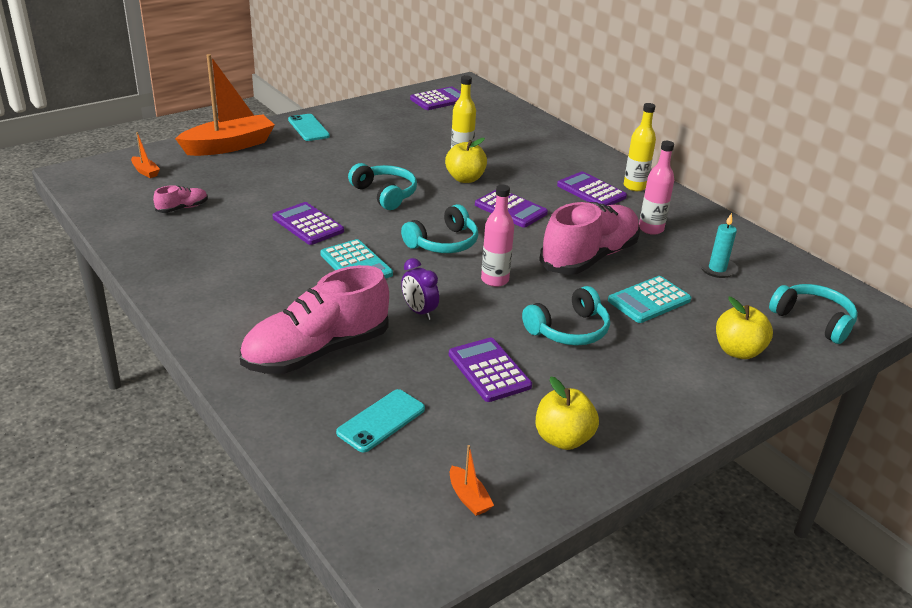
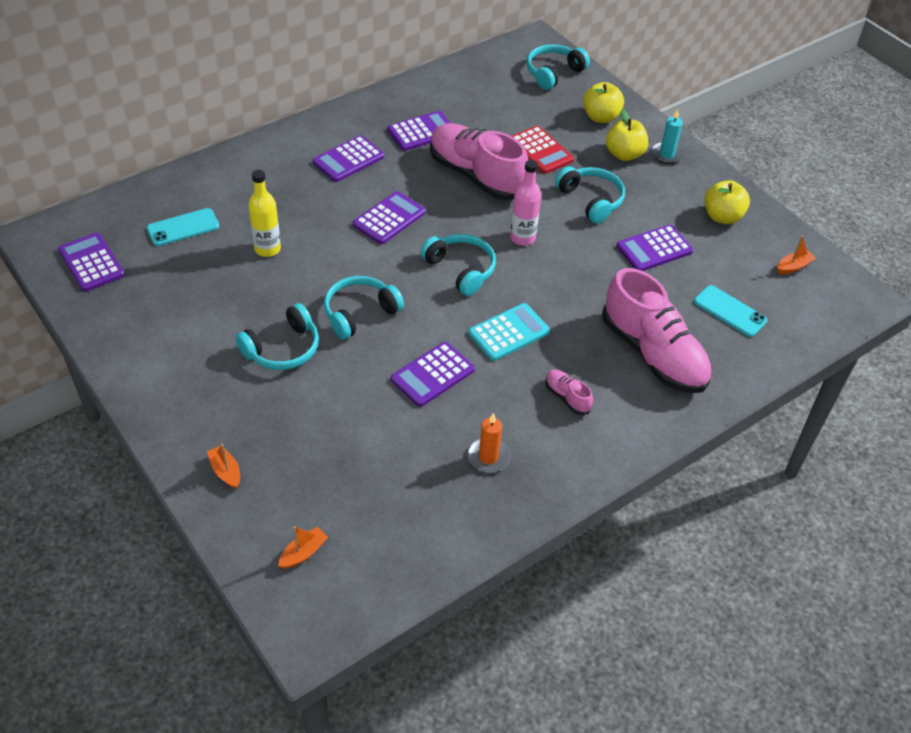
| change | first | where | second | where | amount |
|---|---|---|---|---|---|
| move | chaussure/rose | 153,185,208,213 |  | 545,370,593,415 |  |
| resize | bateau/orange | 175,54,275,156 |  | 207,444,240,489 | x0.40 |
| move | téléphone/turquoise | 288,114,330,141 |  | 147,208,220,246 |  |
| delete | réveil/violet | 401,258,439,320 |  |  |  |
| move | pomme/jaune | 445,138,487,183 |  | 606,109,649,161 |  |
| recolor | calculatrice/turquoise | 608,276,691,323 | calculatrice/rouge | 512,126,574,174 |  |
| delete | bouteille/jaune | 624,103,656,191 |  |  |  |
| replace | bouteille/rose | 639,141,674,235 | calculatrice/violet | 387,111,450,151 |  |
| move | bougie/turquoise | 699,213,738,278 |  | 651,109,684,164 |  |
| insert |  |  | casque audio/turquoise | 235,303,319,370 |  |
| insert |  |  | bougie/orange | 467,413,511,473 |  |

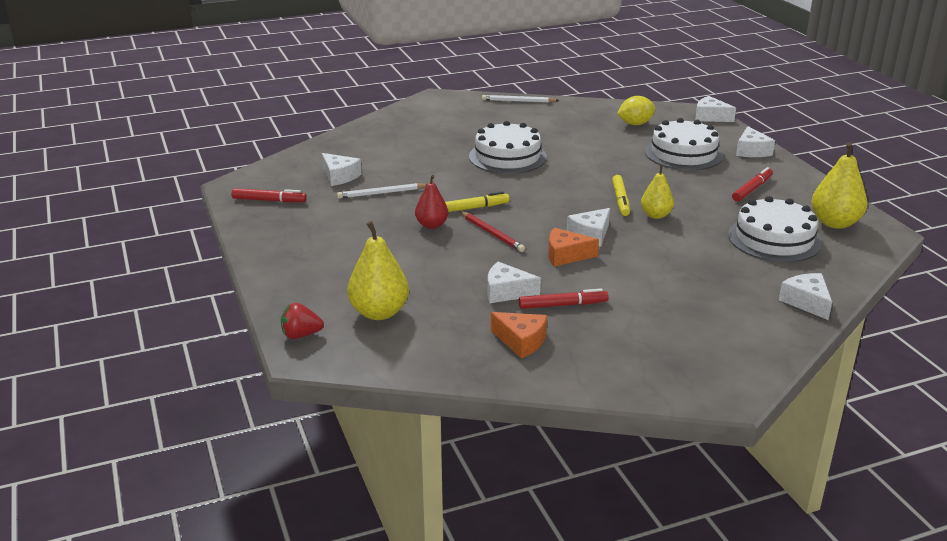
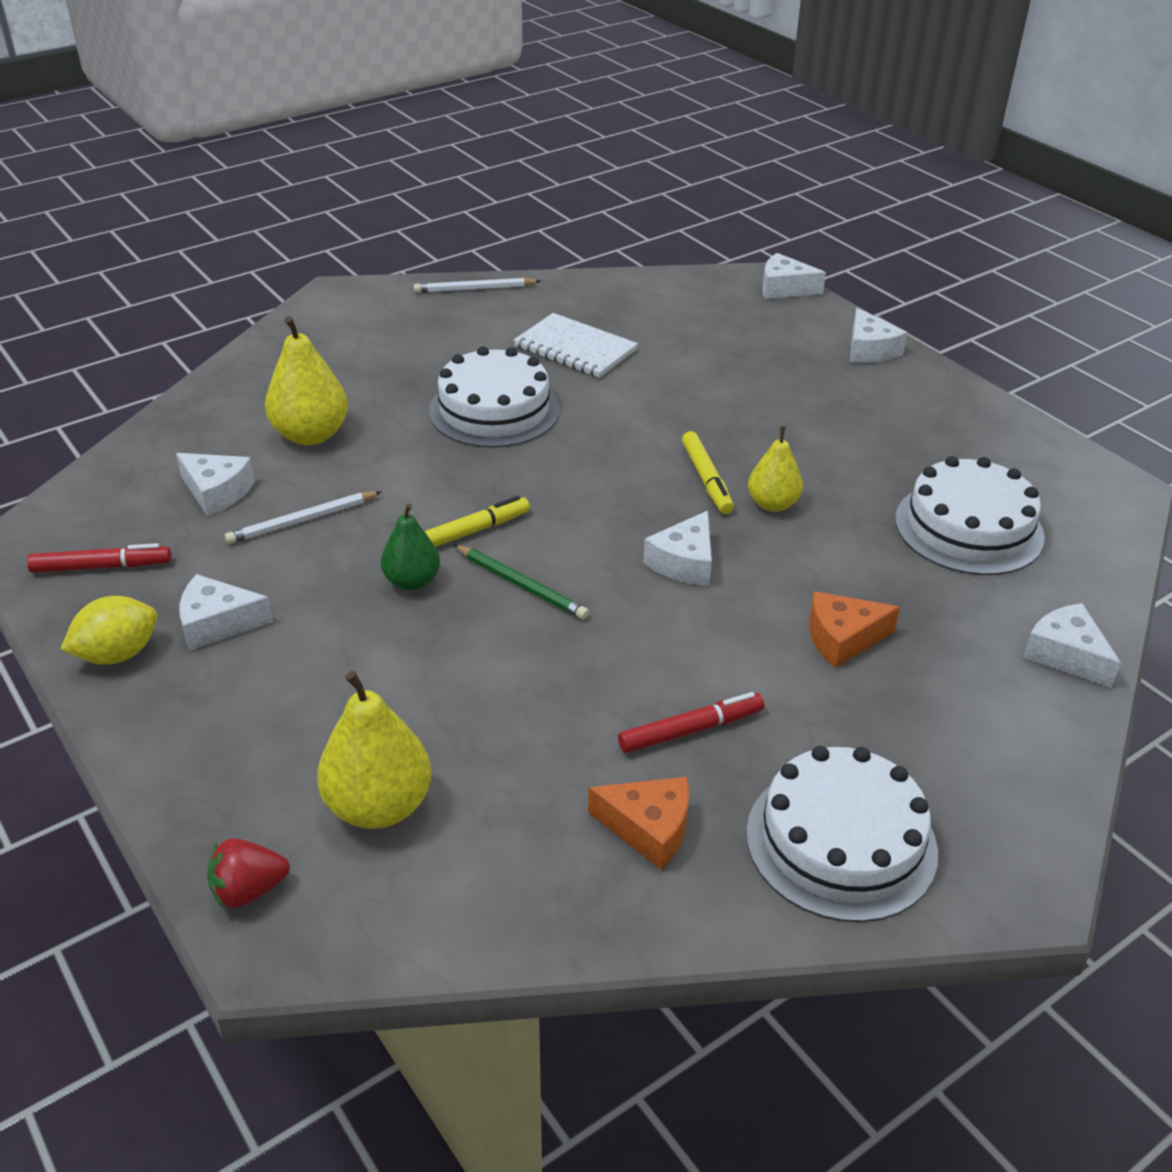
| change | first | where | second | where | amount |
|---|---|---|---|---|---|
| recolor | poire/rouge | 415,175,448,229 | poire/vert | 381,503,440,590 |  |
| recolor | crayon/rouge | 460,211,525,252 | crayon/vert | 454,545,589,620 |  |
| move | fromage/blanc | 488,262,541,303 |  | 179,574,273,651 |  |
| move | fromage/orange | 548,228,599,267 |  | 809,591,900,668 |  |
| move | citron/jaune | 617,96,656,125 |  | 60,596,157,665 |  |
| move | gâteau/blanc | 645,118,723,170 |  | 746,746,938,922 |  |
| delete | feutre/rouge | 732,167,773,202 |  |  |  |
| move | poire/jaune | 811,142,868,229 |  | 265,316,348,445 |  |
| insert |  |  | carnet/blanc | 514,313,638,378 |  |

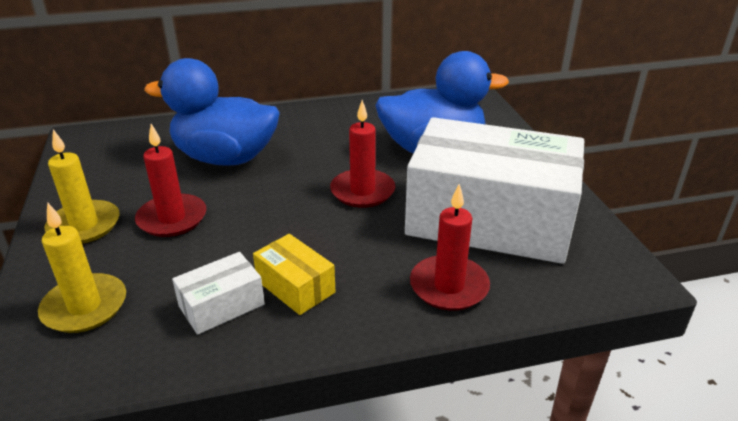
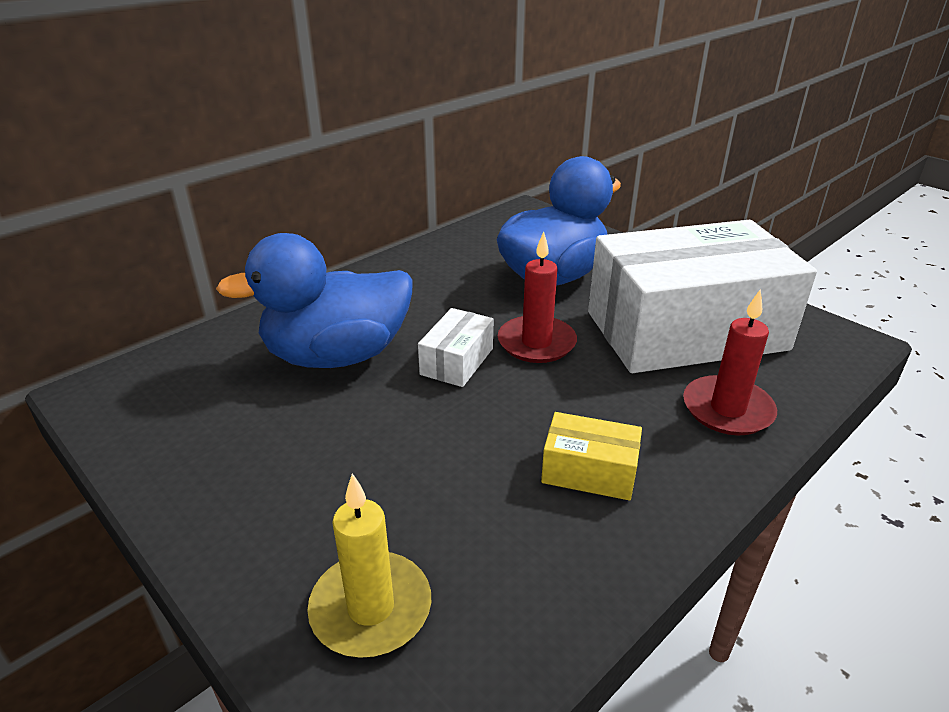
| change | first | where | second | where | amount |
|---|---|---|---|---|---|
| delete | bougie/jaune | 44,129,120,244 |  |  |  |
| delete | bougie/rouge | 135,124,207,237 |  |  |  |
| move | boîte/blanc | 172,252,265,335 |  | 418,308,493,387 |  |

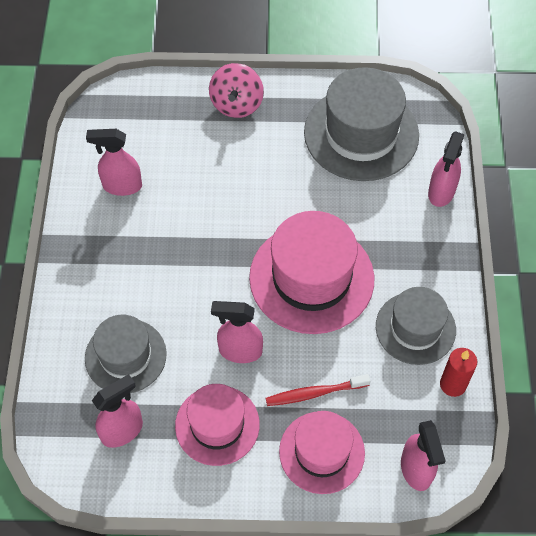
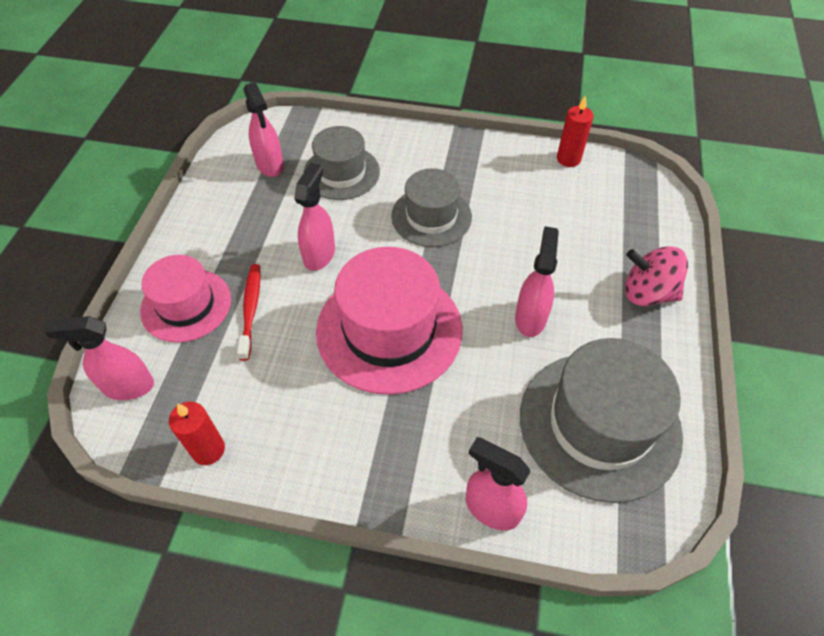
| change | first | where | second | where | amount |
|---|---|---|---|---|---|
| move | vaporisateur/rose | 86,129,142,196 |  | 515,226,559,337 |  |
| delete | chapeau/rose | 175,384,260,466 |  |  |  |
| move | chapeau/gris | 376,287,456,365 |  | 391,168,472,247 |  |
| insert |  |  | bougie/rouge | 557,95,594,167 |  |

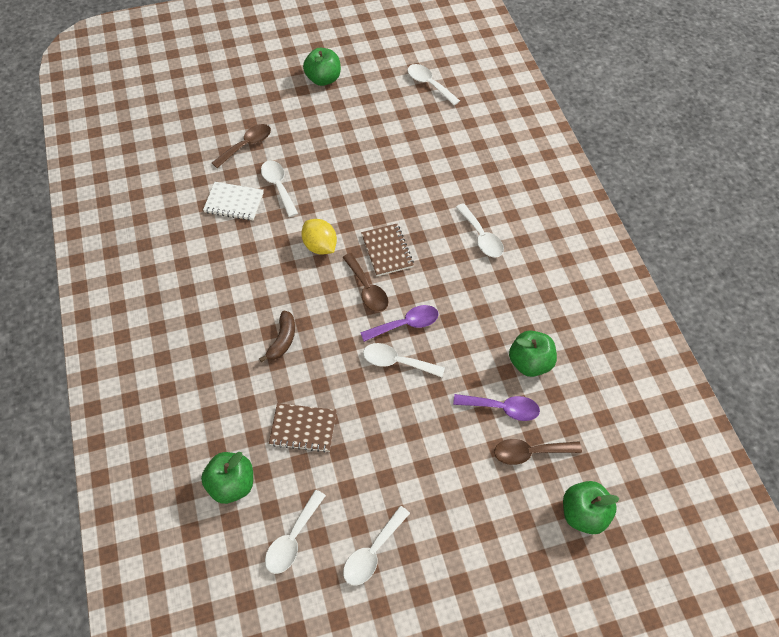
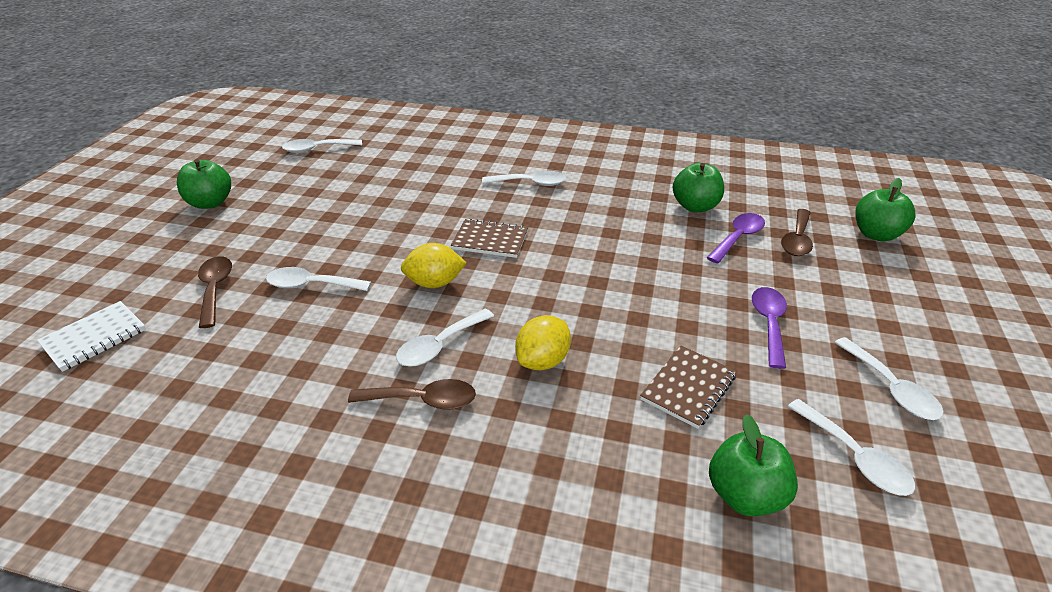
| change | first | where | second | where | amount |
|---|---|---|---|---|---|
| move | carnet/blanc | 203,182,264,221 |  | 37,301,146,372 |  |
| replace | banane/marron | 259,311,295,362 | citron/jaune | 515,315,571,370 |  |
| move | cuillère/marron | 343,253,388,312 |  | 348,379,476,410 |  |
| move | cuillère/violet | 360,305,439,342 |  | 752,287,787,369 |  |
| move | cuillère/blanc | 363,343,445,377 |  | 396,309,494,367 |  |

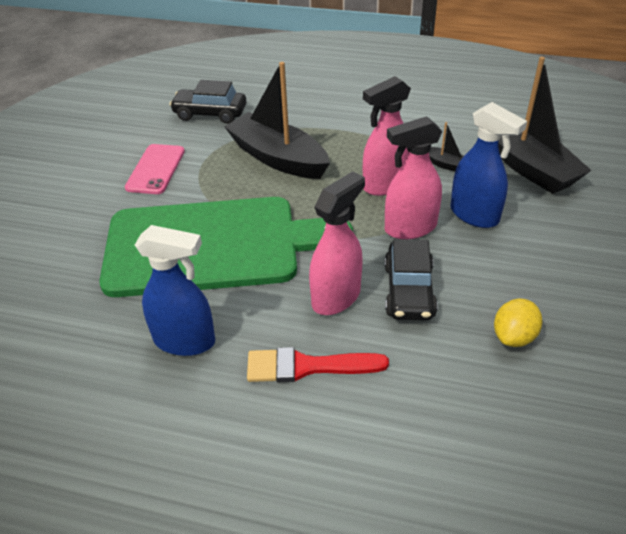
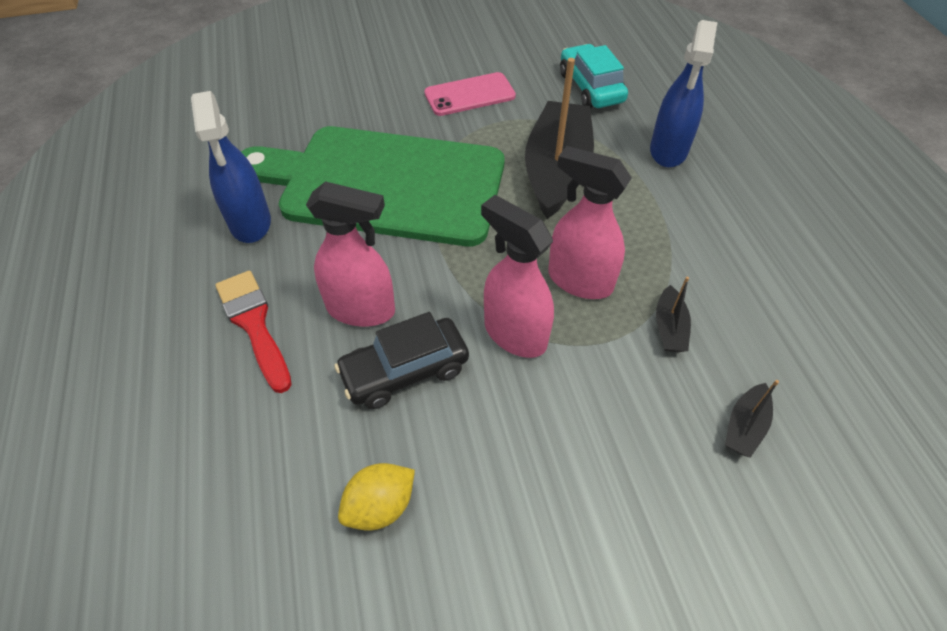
| change | first | where | second | where | amount |
|---|---|---|---|---|---|
| rotate | planche à découper/vert | 99,197,353,297 |  | 241,126,505,246 | 135 degrees clockwise |
| recolor | voiture/noir | 170,80,246,124 | voiture/turquoise | 560,44,628,108 |  |
| move | vaporisateur/bleu | 450,102,527,228 |  | 650,20,717,168 |  |
| rotate | citron/jaune | 494,299,542,347 |  | 338,463,415,531 | 45 degrees counterclockwise |
| resize | bateau/noir | 499,57,592,194 |  | 725,380,779,458 | x0.43 |

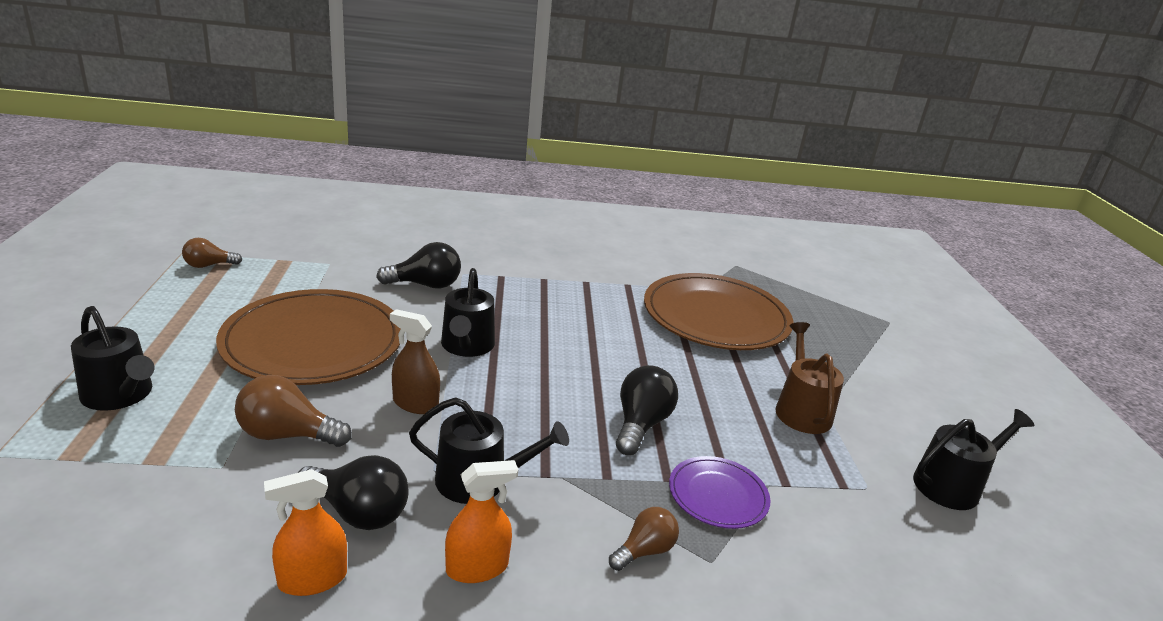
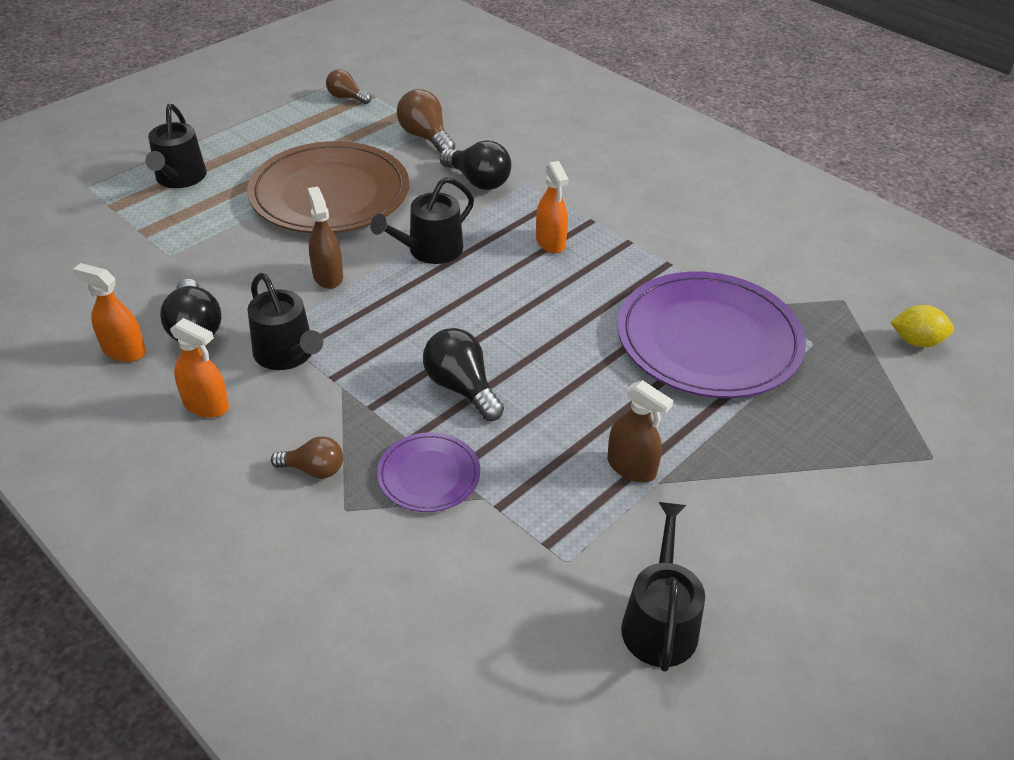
| change | first | where | second | where | amount |
|---|---|---|---|---|---|
| move | ampoule/marron | 235,375,352,447 |  | 397,89,455,154 |  |
| rotate | ampoule/noir | 616,365,678,455 |  | 423,328,504,421 | 105 degrees counterclockwise |
| recolor | assiette/marron | 644,273,794,350 | assiette/violet | 617,271,806,398 |  |
| replace | arrosoir/marron | 776,322,844,434 | vaporisateur/marron | 607,380,673,483 |  |
| rotate | arrosoir/noir | 913,409,1034,510 |  | 621,502,705,672 | 105 degrees counterclockwise |
| insert |  |  | vaporisateur/orange | 536,161,569,254 |  |
| insert |  |  | citron/jaune | 891,305,954,347 |  |

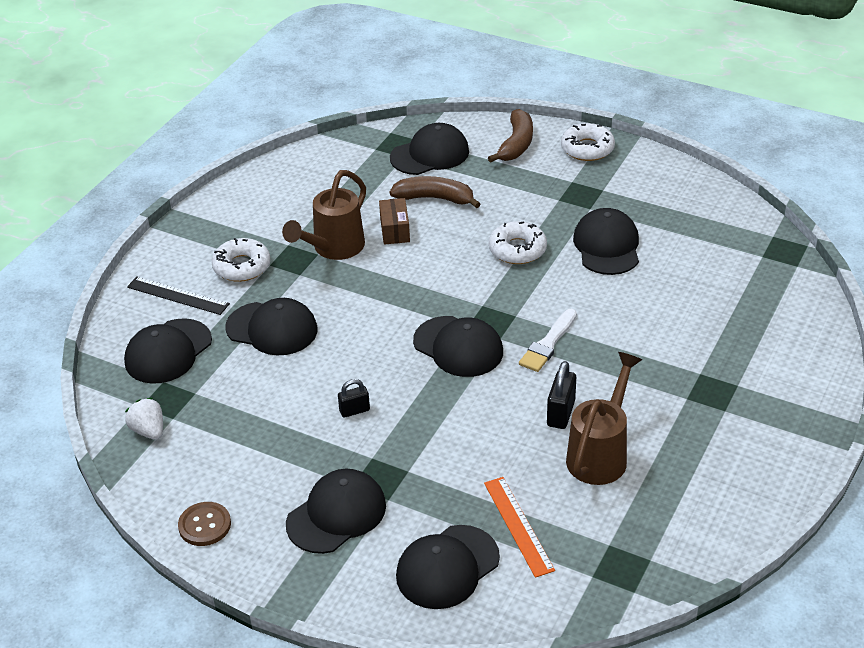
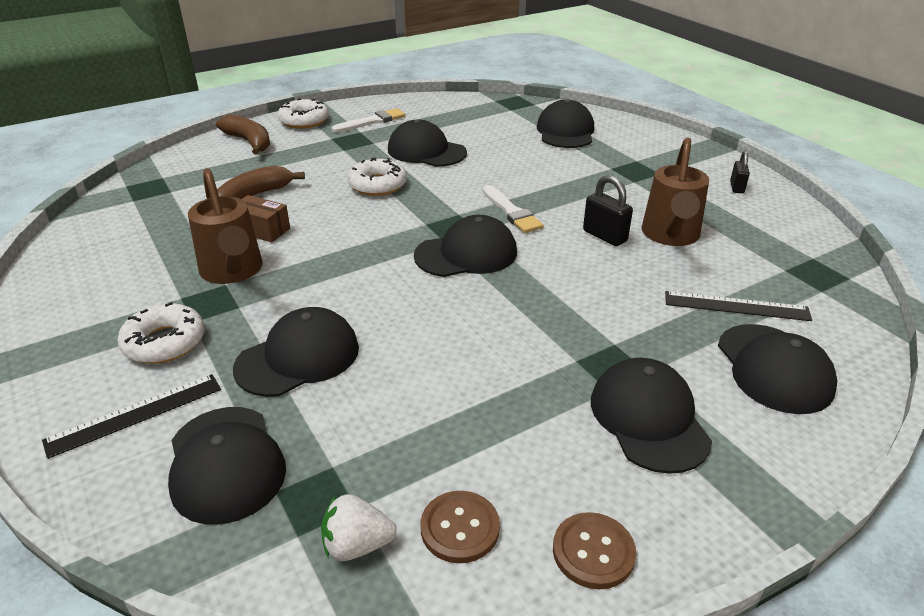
| change | first | where | second | where | amount |
|---|---|---|---|---|---|
| move | cadenas/noir | 338,379,370,418 |  | 730,151,750,193 |  |
| move | casquette/noir | 390,123,469,175 |  | 537,99,594,148 |  |
| recolor | règle/orange | 484,477,555,578 | règle/noir | 665,291,812,321 |  |
| rotate | arrosoir/marron | 566,352,642,485 |  | 641,138,709,246 | 135 degrees counterclockwise |
| insert |  |  | pinceau/blanc | 331,108,405,133 |  |
| insert |  |  | bouton/marron | 420,491,500,563 |  |

